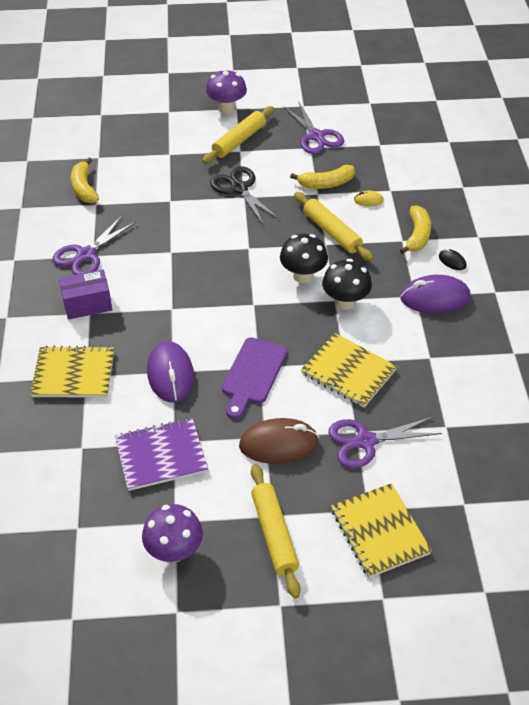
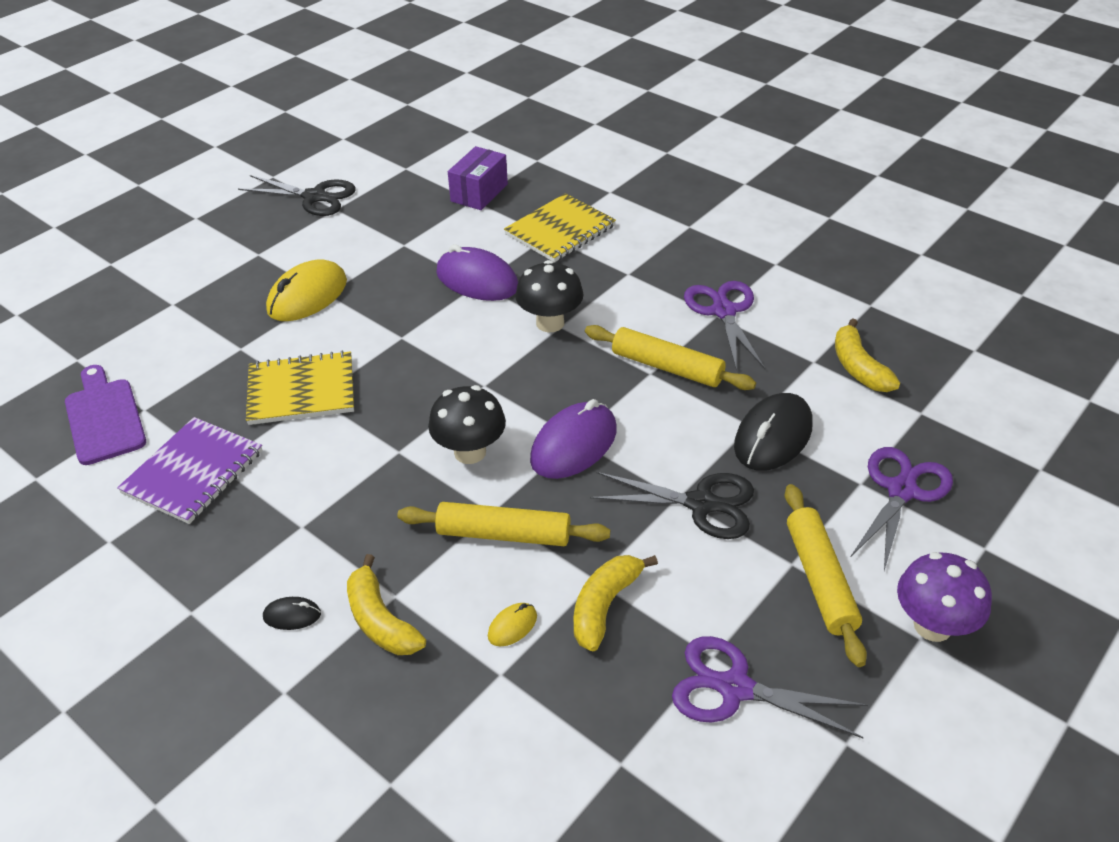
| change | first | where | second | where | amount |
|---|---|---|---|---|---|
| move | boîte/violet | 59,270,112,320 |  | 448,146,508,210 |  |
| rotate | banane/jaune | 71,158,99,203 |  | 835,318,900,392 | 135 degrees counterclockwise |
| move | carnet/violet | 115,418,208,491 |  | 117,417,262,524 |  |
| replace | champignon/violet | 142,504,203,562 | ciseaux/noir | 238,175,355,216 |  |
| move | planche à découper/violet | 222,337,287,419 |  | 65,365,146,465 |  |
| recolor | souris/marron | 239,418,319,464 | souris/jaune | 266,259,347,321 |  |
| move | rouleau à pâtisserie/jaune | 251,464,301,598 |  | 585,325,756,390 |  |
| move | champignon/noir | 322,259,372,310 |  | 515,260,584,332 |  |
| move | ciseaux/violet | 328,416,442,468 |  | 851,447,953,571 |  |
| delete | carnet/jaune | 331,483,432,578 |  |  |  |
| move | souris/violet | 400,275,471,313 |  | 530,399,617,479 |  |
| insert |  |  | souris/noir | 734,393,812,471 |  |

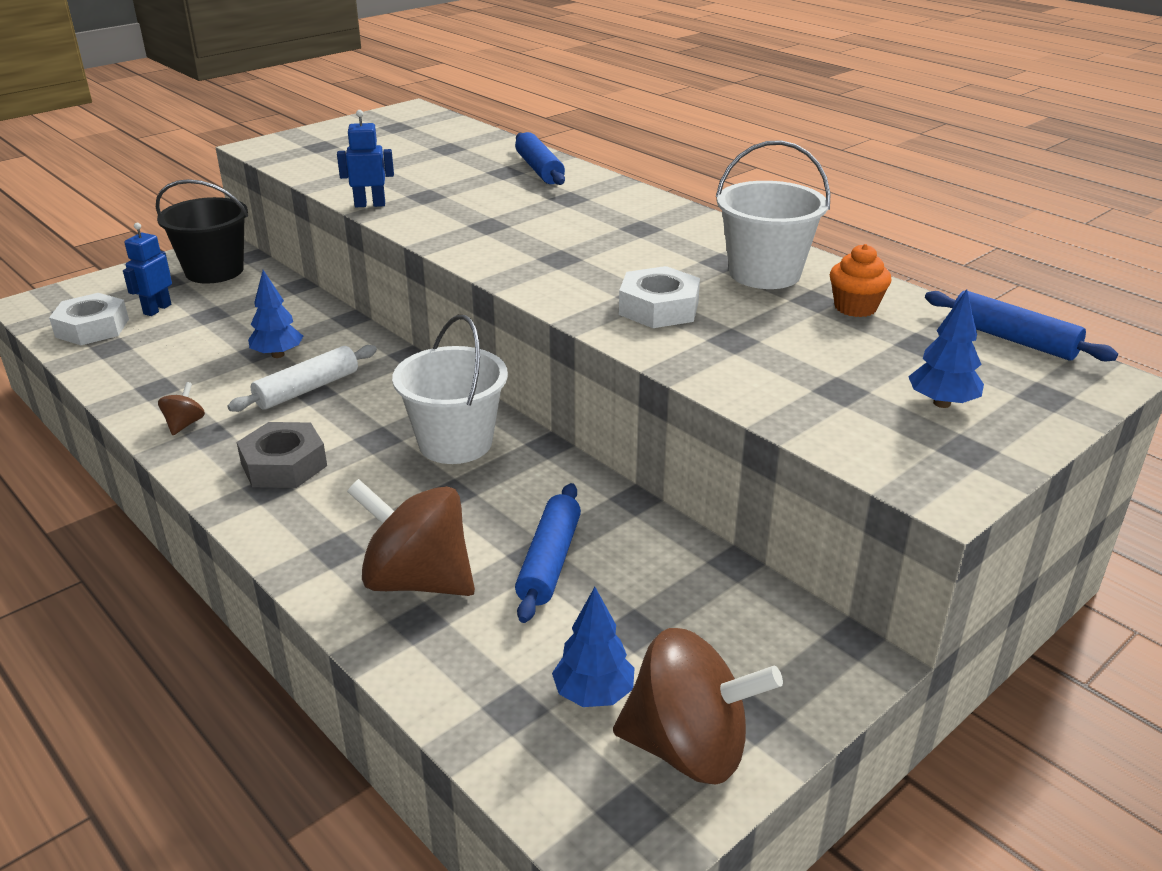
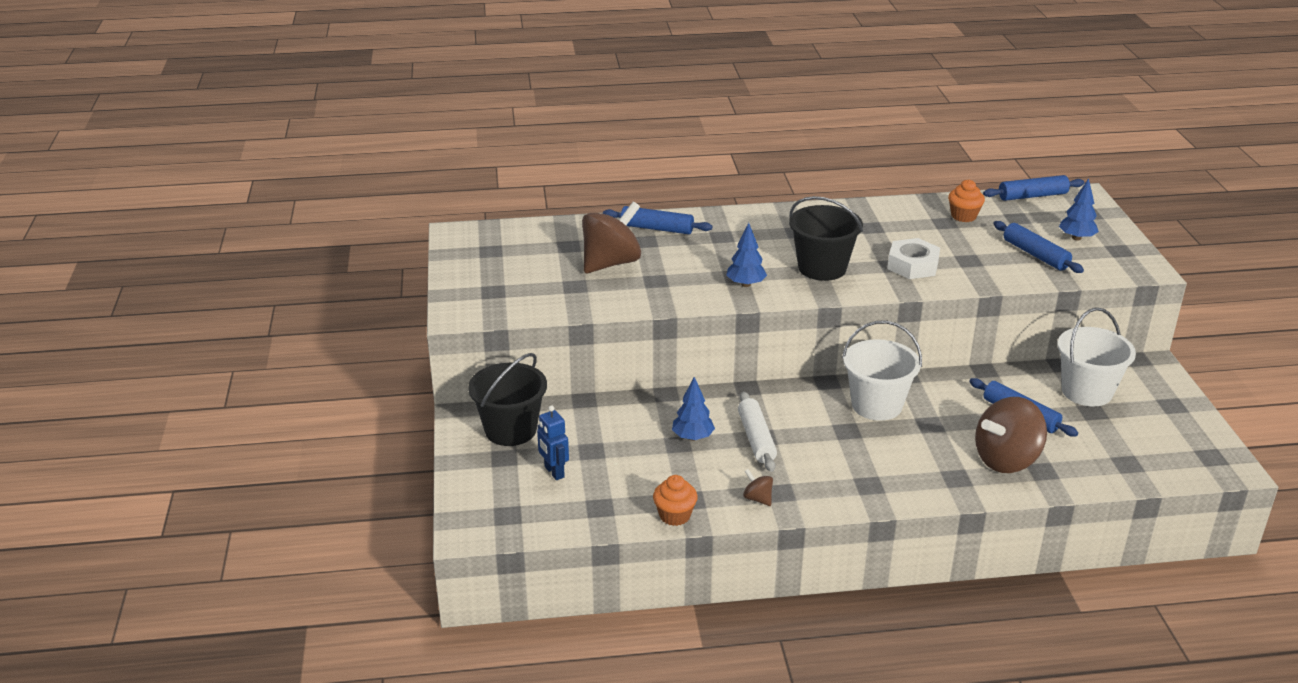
| change | first | where | second | where | amount |
|---|---|---|---|---|---|
| delete | écrou/blanc | 49,293,129,345 |  |  |  |
| delete | écrou/gris | 237,422,327,488 |  |  |  |
| delete | robot/bleu | 337,110,394,207 |  |  |  |
| move | arbre/bleu | 552,587,635,707 |  | 726,223,767,287 |  |
| move | toupie/marron | 613,628,783,784 |  | 582,202,641,273 |  |
| move | seau/blanc | 716,140,831,289 |  | 1057,307,1136,407 |  |
| insert |  |  | muffin/orange | 653,475,698,526 |  |
| insert |  |  | seau/noir | 789,196,863,281 |  |
| insert |  |  | rouleau à pâtisserie/bleu | 993,221,1084,273 |  |

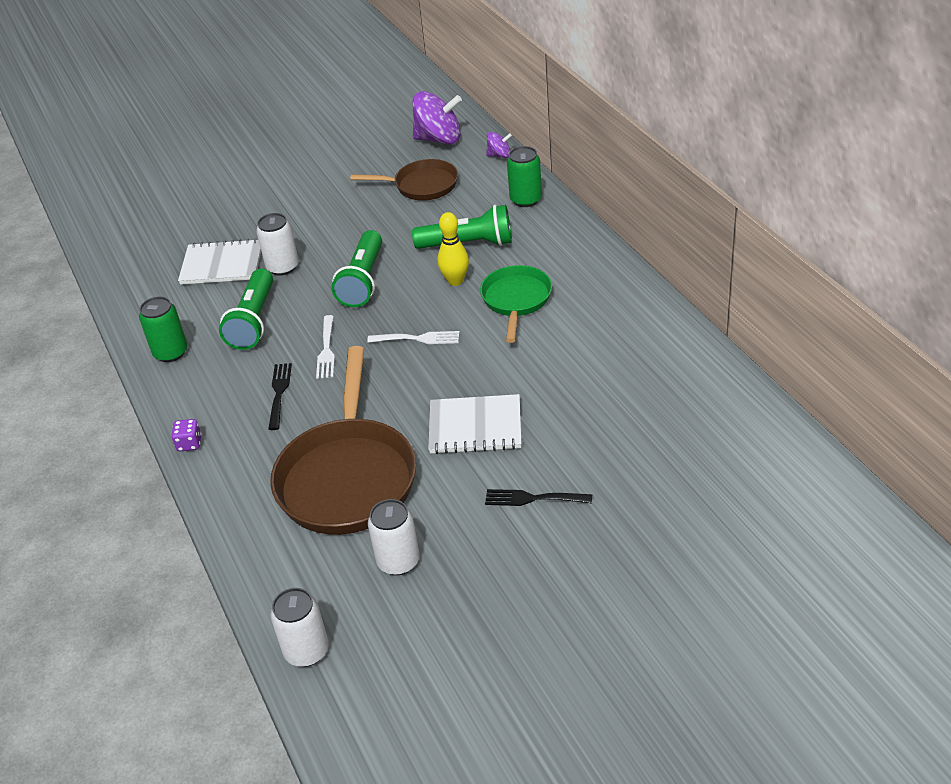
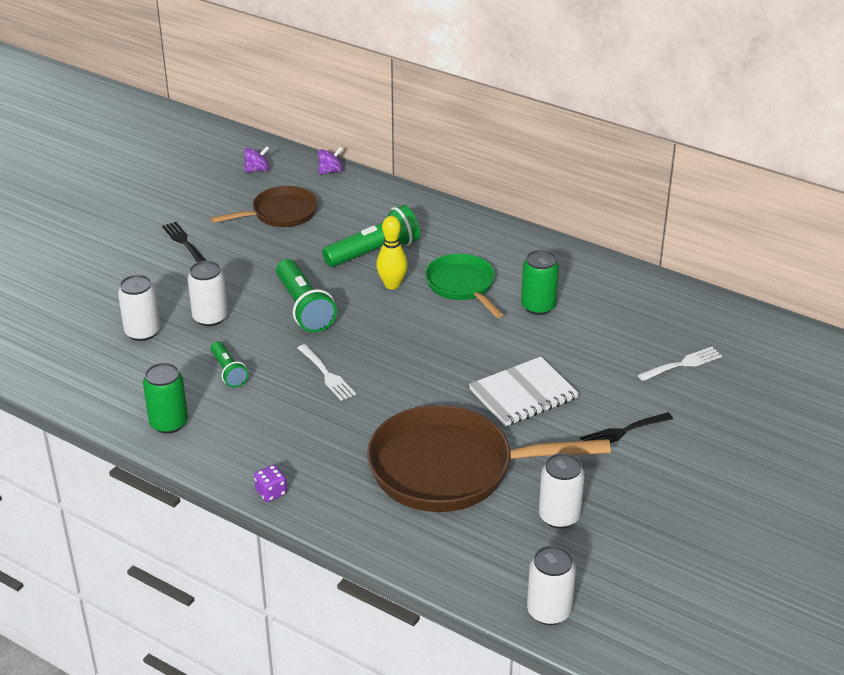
| change | first | where | second | where | amount |
|---|---|---|---|---|---|
| replace | carnet/blanc | 178,239,261,285 | canette/blanc | 118,275,160,341 |  |
| resize | lampe de poche/vert | 219,269,273,350 |  | 211,341,248,388 | x0.58 |
| move | fourchette/noir | 268,363,292,430 |  | 162,222,206,262 |  |
| rotate | poêle/marron | 270,346,416,535 |  | 367,405,611,512 | 120 degrees clockwise |
| move | fourchette/blanc | 367,331,460,344 |  | 638,347,722,381 |  |
| resize | toupie/violet | 413,91,462,145 |  | 245,146,270,173 | x0.50 |
| move | canette/vert | 507,146,542,207 |  | 521,250,559,315 |  |

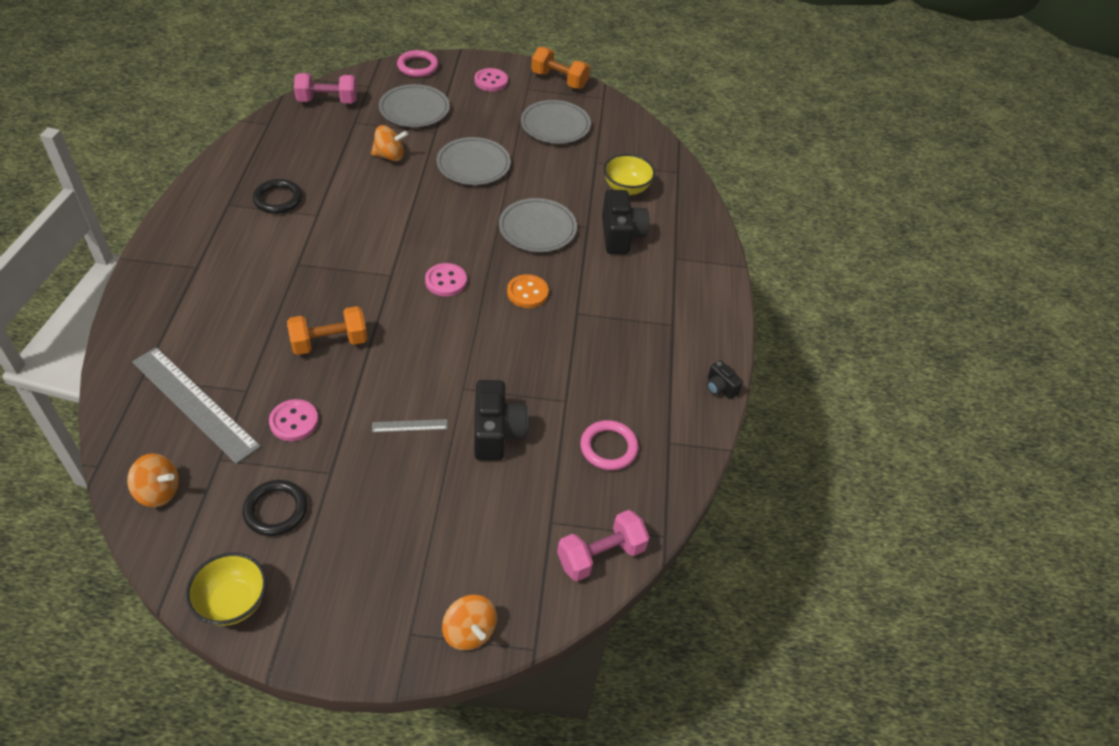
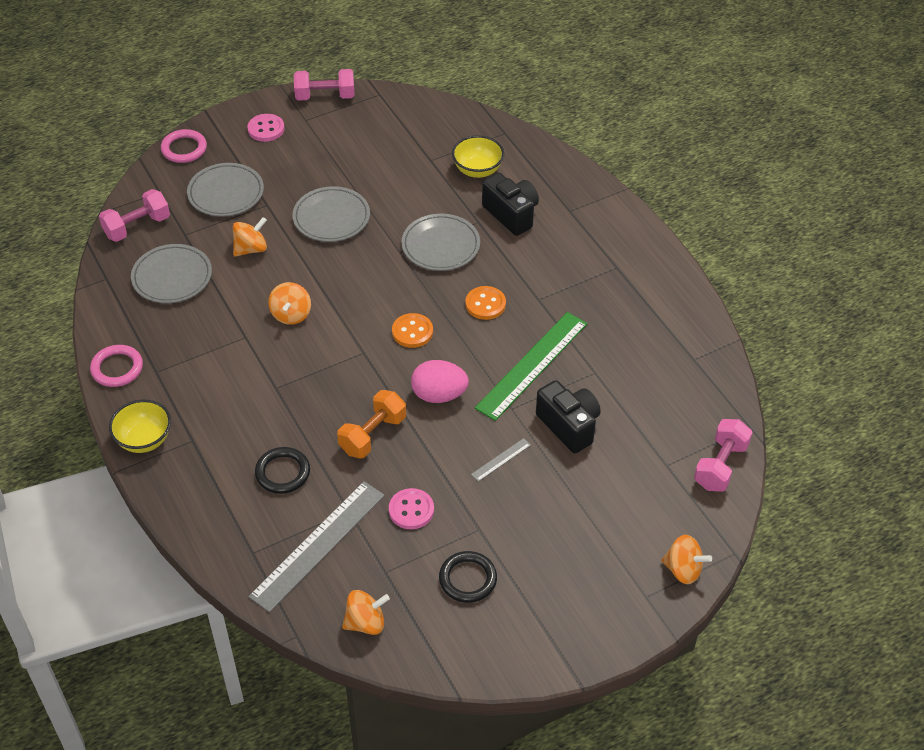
| change | first | where | second | where | amount |
|---|---|---|---|---|---|
| rotate | règle/gris | 132,347,261,464 |  | 248,481,385,612 | 60 degrees counterclockwise |
| move | bol/jaune | 186,553,267,626 |  | 109,400,171,453 |  |
| move | anneau/noir | 253,179,302,214 |  | 255,447,310,494 |  |
| recolor | bouton/rose | 425,263,467,296 | bouton/orange | 392,313,433,348 |  |
| move | assiette/gris | 521,100,591,144 |  | 131,244,212,303 |  |
| recolor | haltère/orange | 531,47,590,89 | haltère/rose | 294,69,354,101 |  |
| move | anneau/rose | 580,420,639,470 |  | 90,345,143,387 |  |
| delete | appareil photo/noir | 707,360,743,399 |  |  |  |
| insert |  |  | toupie/orange | 268,282,311,325 |  |
| insert |  |  | œuf/rose | 411,360,469,403 |  |
| insert |  |  | règle/vert | 475,312,587,421 |  |

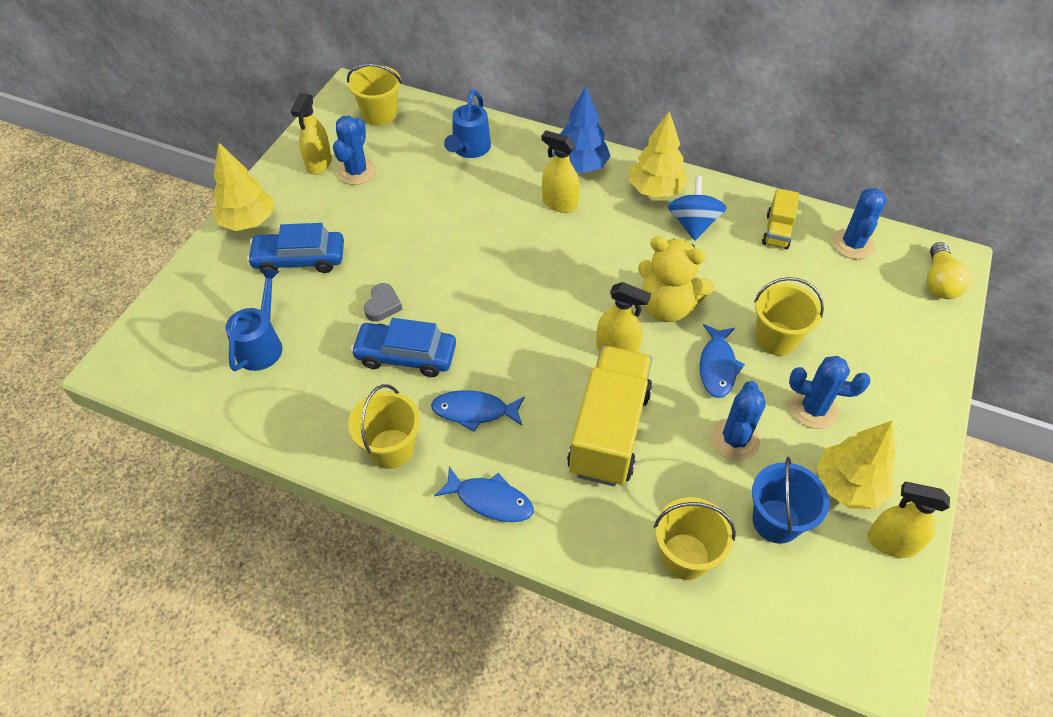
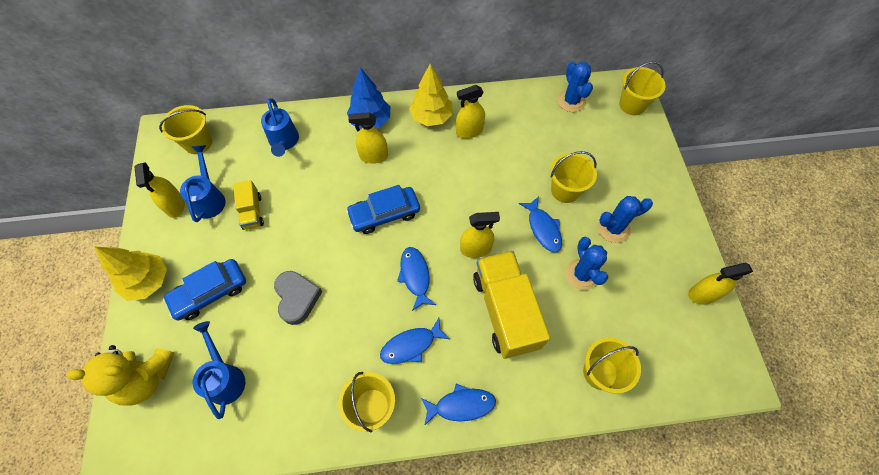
| change | first | where | second | where | amount |
|---|---|---|---|---|---|
| replace | cactus/bleu | 333,116,376,185 | arrosoir/bleu | 180,145,226,222 |  |
| move | voiture/bleu | 351,318,456,377 |  | 346,185,420,234 |  |
| resize | cœur/gris | 364,283,402,322 |  | 274,271,323,325 | x1.58 |
| move | ours en peluche/jaune | 638,237,714,322 |  | 67,345,174,405 |  |
| replace | toupie/bleu | 668,176,727,240 | vaporisateur/jaune | 456,85,485,139 |  |
| delete | seau/bleu | 752,457,829,544 |  |  |  |
| move | camion/jaune | 762,188,799,249 |  | 233,180,264,230 |  |
| delete | arbre/jaune | 816,420,896,509 |  |  |  |
| replace | ampoule/jaune | 927,242,971,299 | seau/jaune | 619,61,665,115 |  |
| insert |  |  | poisson/bleu | 397,247,436,311 |  |

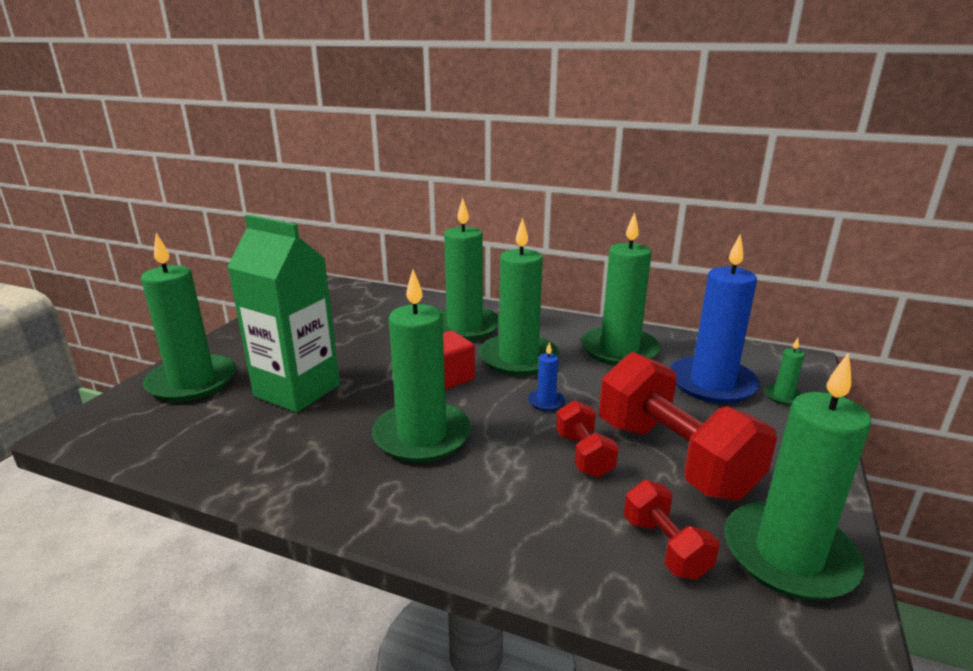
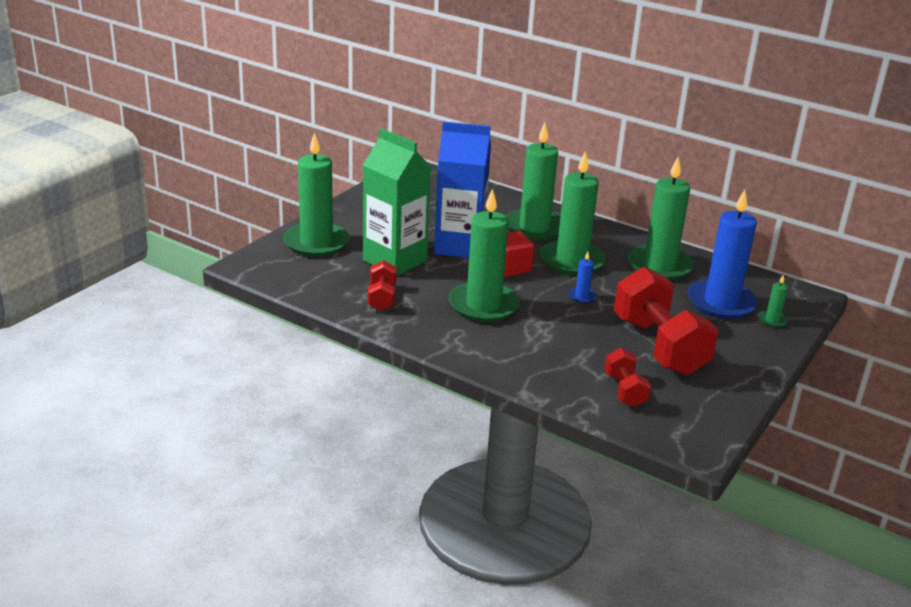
| change | first | where | second | where | amount |
|---|---|---|---|---|---|
| move | haltère/rouge | 556,400,619,478 |  | 368,260,396,311 |  |
| delete | bougie/vert | 724,352,872,600 |  |  |  |
| insert |  |  | brique de lait/bleu | 434,121,491,258 |  |

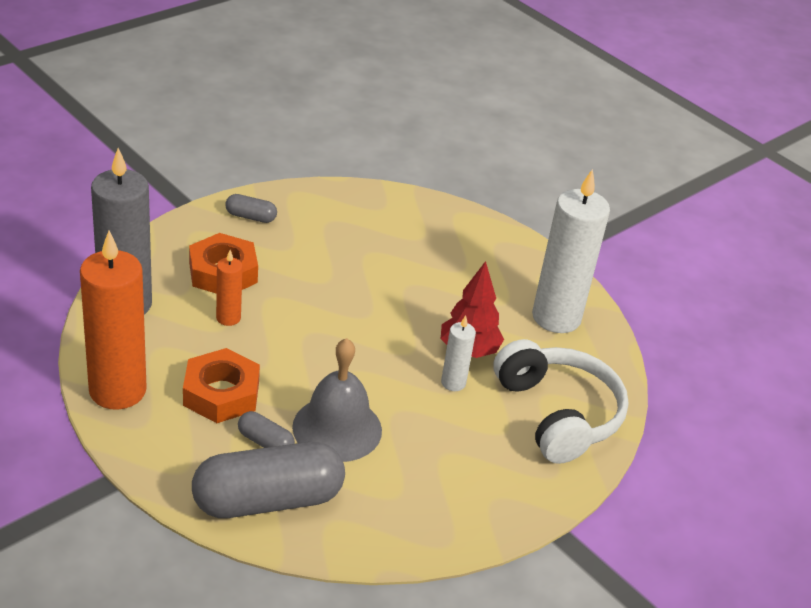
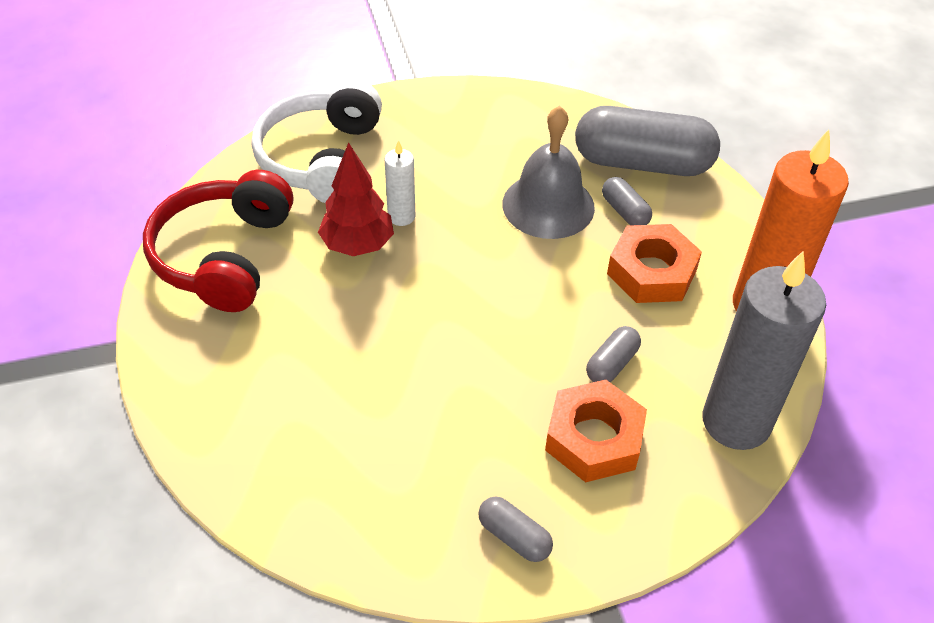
| change | first | where | second | where | amount |
|---|---|---|---|---|---|
| replace | bougie/orange | 216,250,243,326 | gélule/gris | 586,326,641,382 |  |
| replace | bougie/blanc | 532,169,610,333 | casque audio/rouge | 143,170,293,312 |  |

